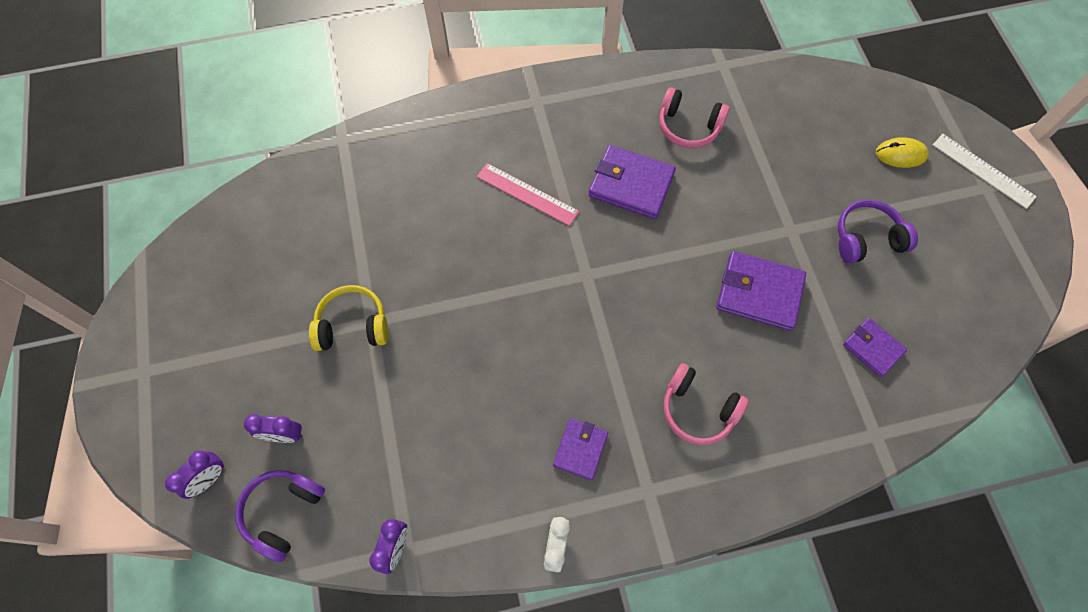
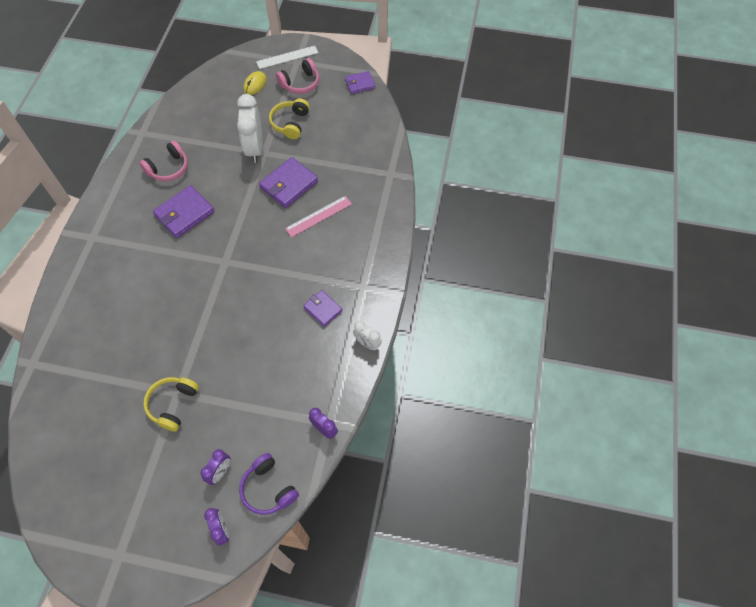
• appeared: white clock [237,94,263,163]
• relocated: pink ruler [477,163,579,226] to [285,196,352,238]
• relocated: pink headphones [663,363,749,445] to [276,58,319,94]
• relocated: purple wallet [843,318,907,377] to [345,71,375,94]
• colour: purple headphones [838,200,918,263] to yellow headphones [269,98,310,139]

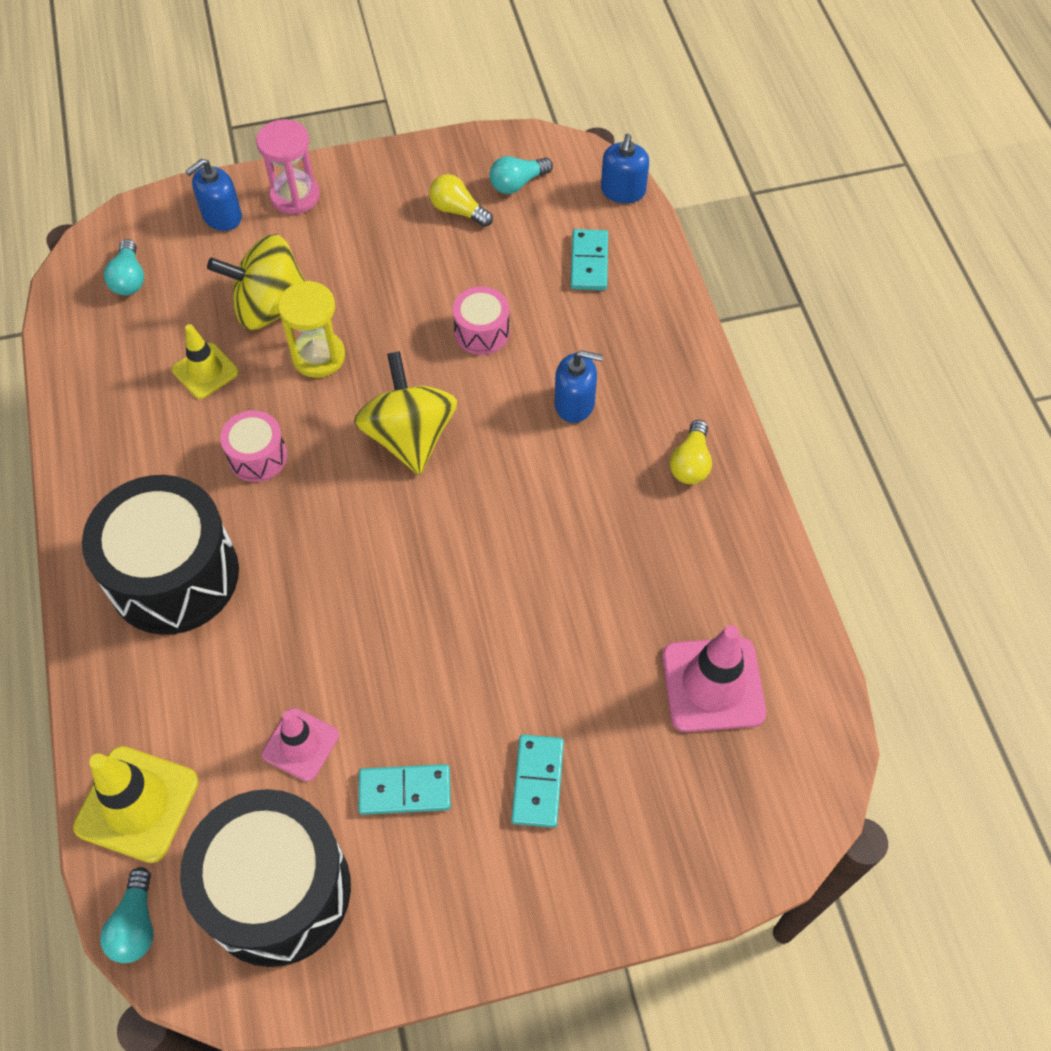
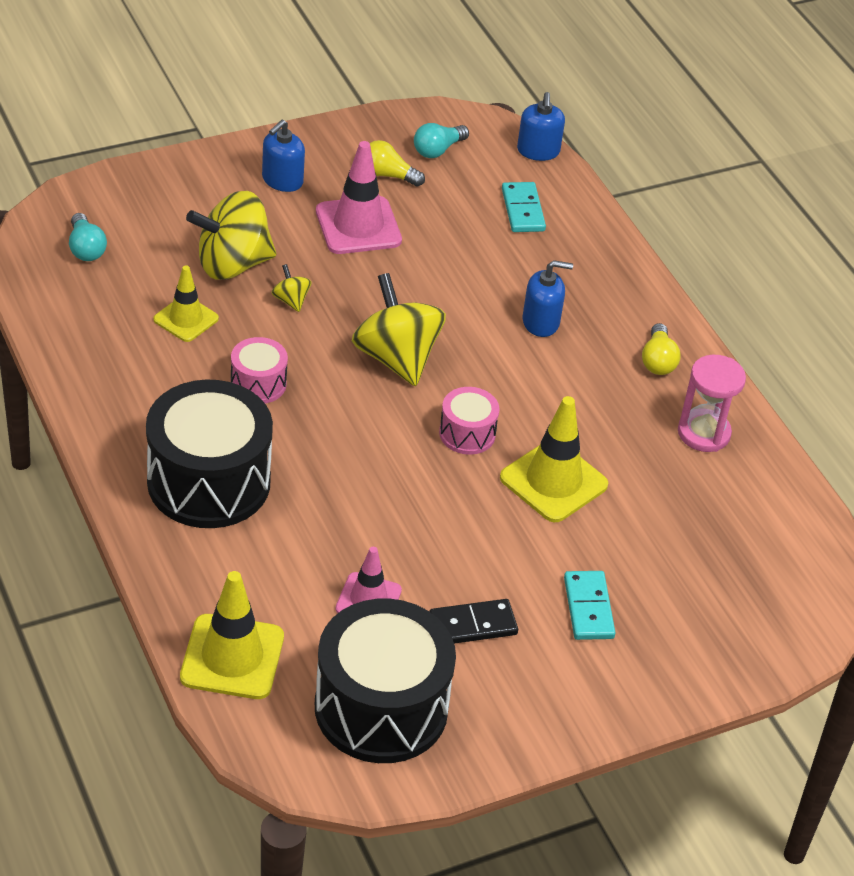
• missing: turquoise light bulb [100,867,154,963]
• appeared: yellow traffic cone [500,396,608,522]
• relocated: blue soap dispenser [185,159,242,231] to [262,120,305,192]
• relocated: pink hourglass [256,119,320,215] to [678,355,746,452]
• relocated: pink drum [453,287,510,355] to [439,387,499,455]
• relocated: pink traffic cone [662,625,766,732] to [316,141,402,254]
• exchanged: yellow hourglass [278,281,345,378] to yellow spinning top [272,264,311,312]
• colour: turquoise domino [358,764,451,815] to black domino [429,599,518,644]

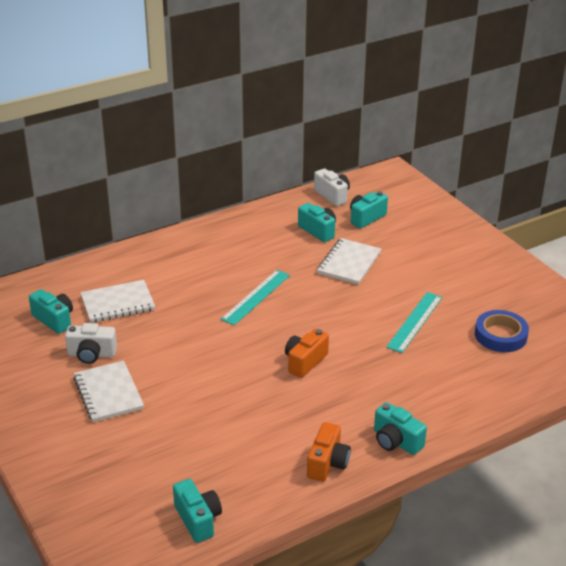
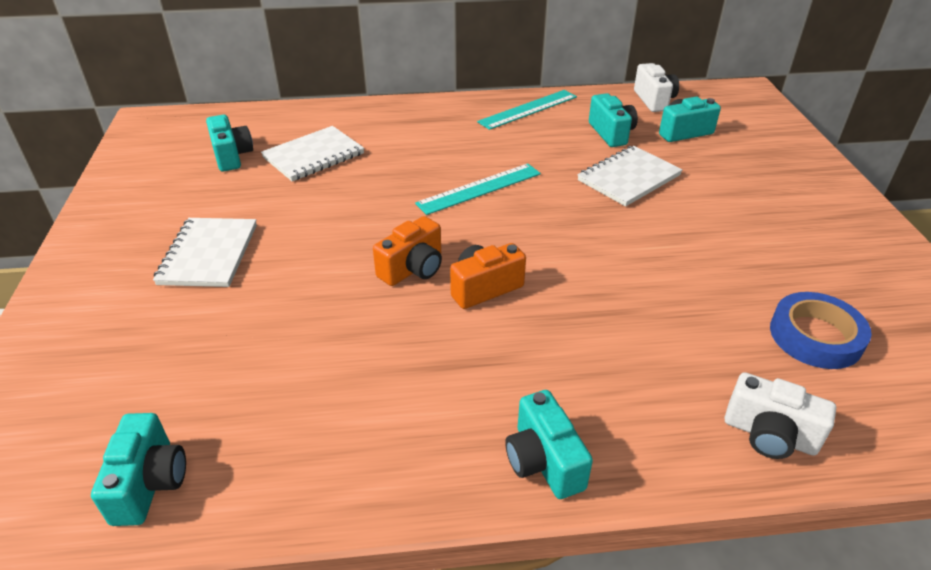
• relocated: white camera [65,323,117,364] to [724,372,836,459]
• relocated: orange camera [307,422,351,482] to [373,216,442,286]
• relocated: turquoise ruler [386,292,442,353] to [477,90,577,130]
• spun: white notebook [80,280,155,323] = [261,126,364,181] 45 degrees counterclockwise

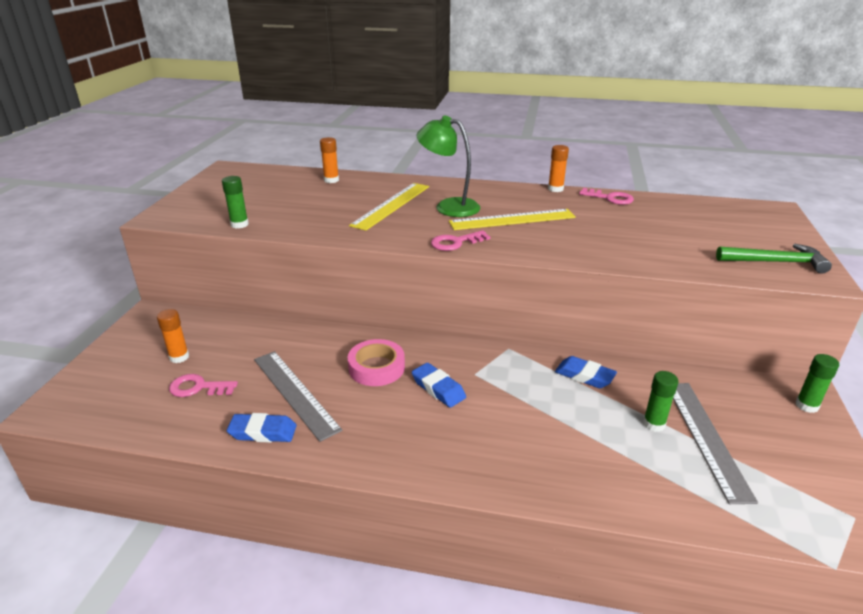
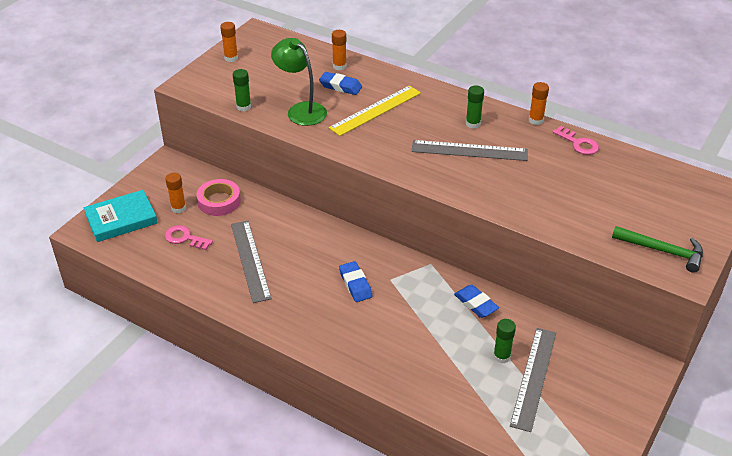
• missing: pink key [431,230,490,251]
• appeared: turquoise book [84,190,158,242]
• appeared: orange glue stick [220,22,238,62]
• relocated: blue eraser [227,413,297,443] to [319,72,362,95]
• relocated: pink tape [348,339,405,386] to [196,179,241,216]
• relocated: green lamp [416,115,480,217] to [271,38,327,126]
• relocated: green glue stick [795,354,839,413] to [466,85,484,129]
• colour: yellow ruler [449,209,576,230] to grey ruler [411,140,527,161]

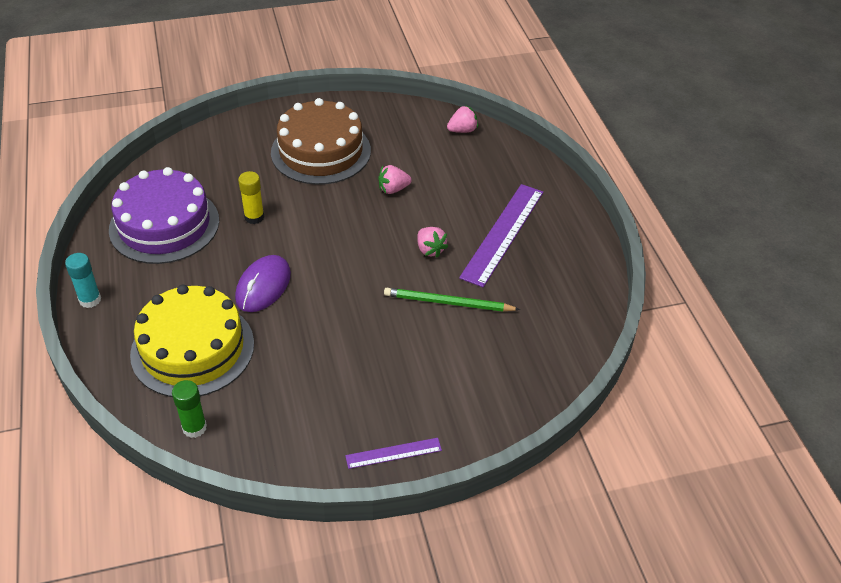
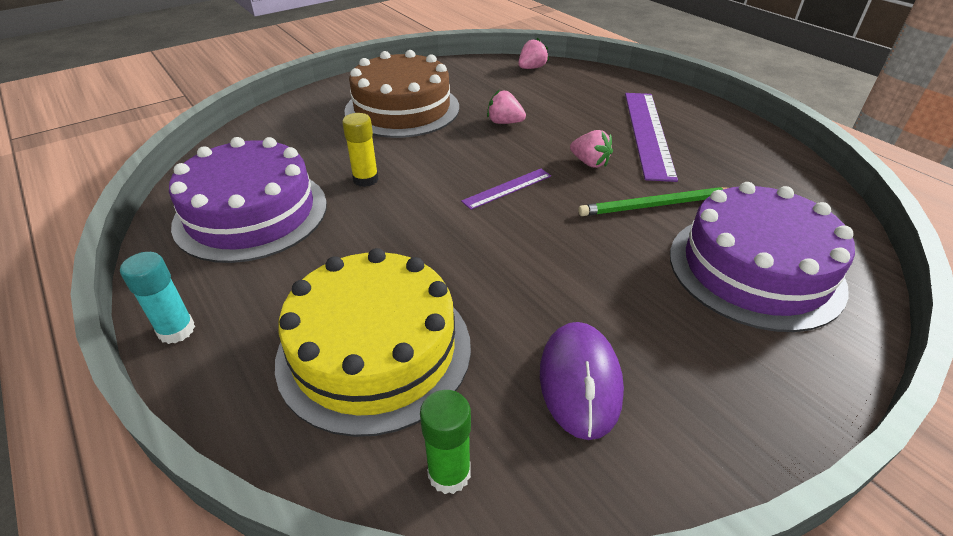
• appeared: purple cake [670,182,855,332]
• relocated: purple mouse [235,255,291,312] to [540,322,624,440]
• relocated: purple ruler [345,438,442,469] to [461,169,551,210]
• spun: pink strawberry [378,165,412,194] = [487,90,526,124] 60 degrees clockwise

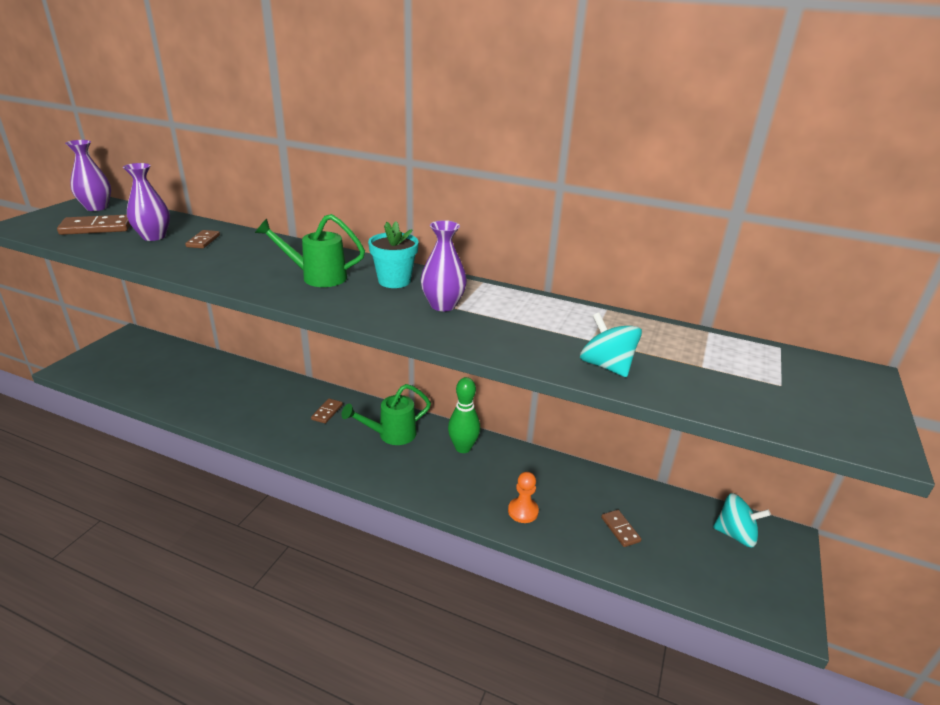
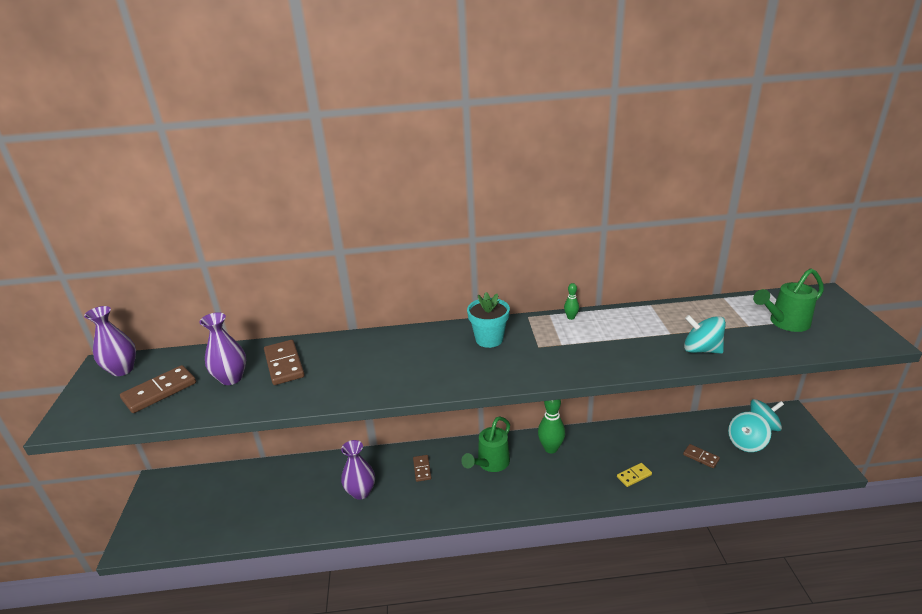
• appeared: green bowling pin [564,283,579,320]
• appeared: turquoise spinning top [728,412,771,452]
• relocated: green watering can [255,214,365,287] to [753,268,824,332]
• relocated: purple vase [421,220,467,311] to [341,440,375,500]
• exchanged: orange pawn [508,472,539,523] to yellow domino [617,463,652,487]
• size: brown domino [185,230,220,249] = [264,340,305,385] x1.70

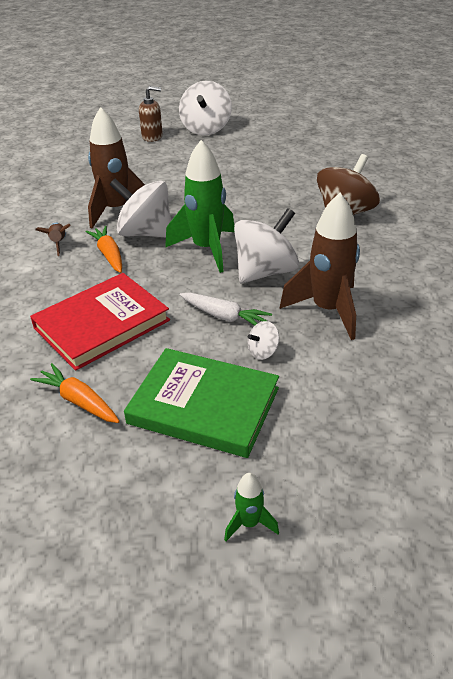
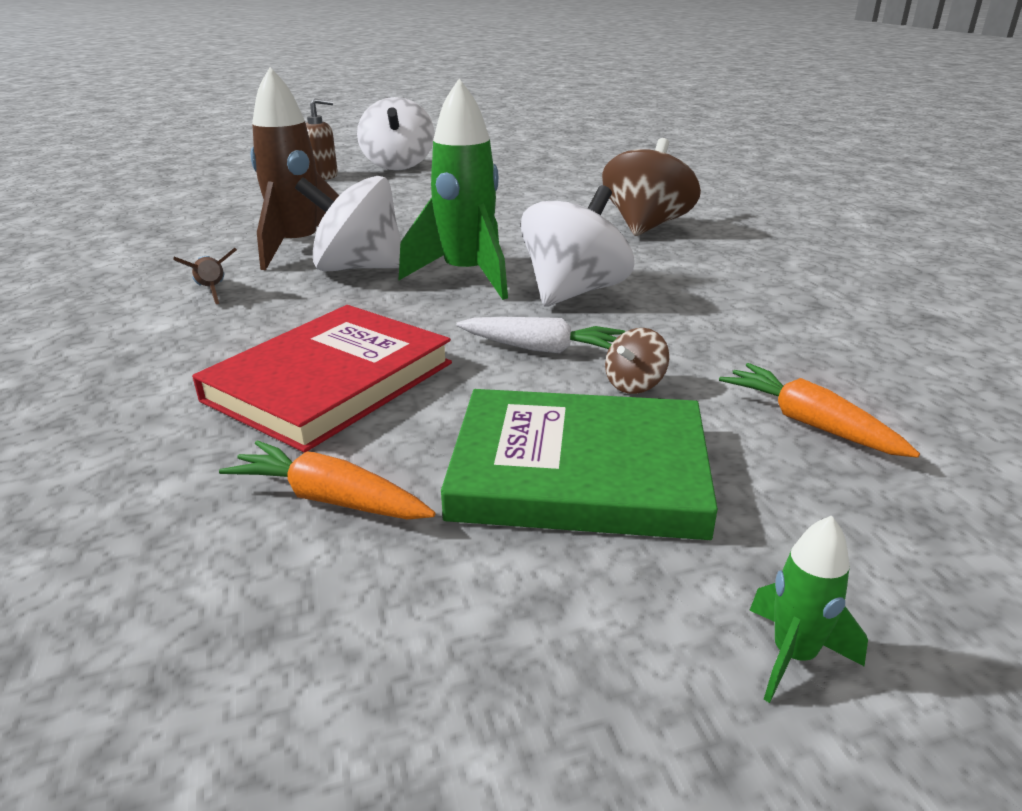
• missing: brown rocket [279,193,360,340]
• relocated: orange carrot [85,226,122,273] to [719,363,920,458]
• colour: white spinning top [248,321,279,360] to brown spinning top [605,328,669,394]

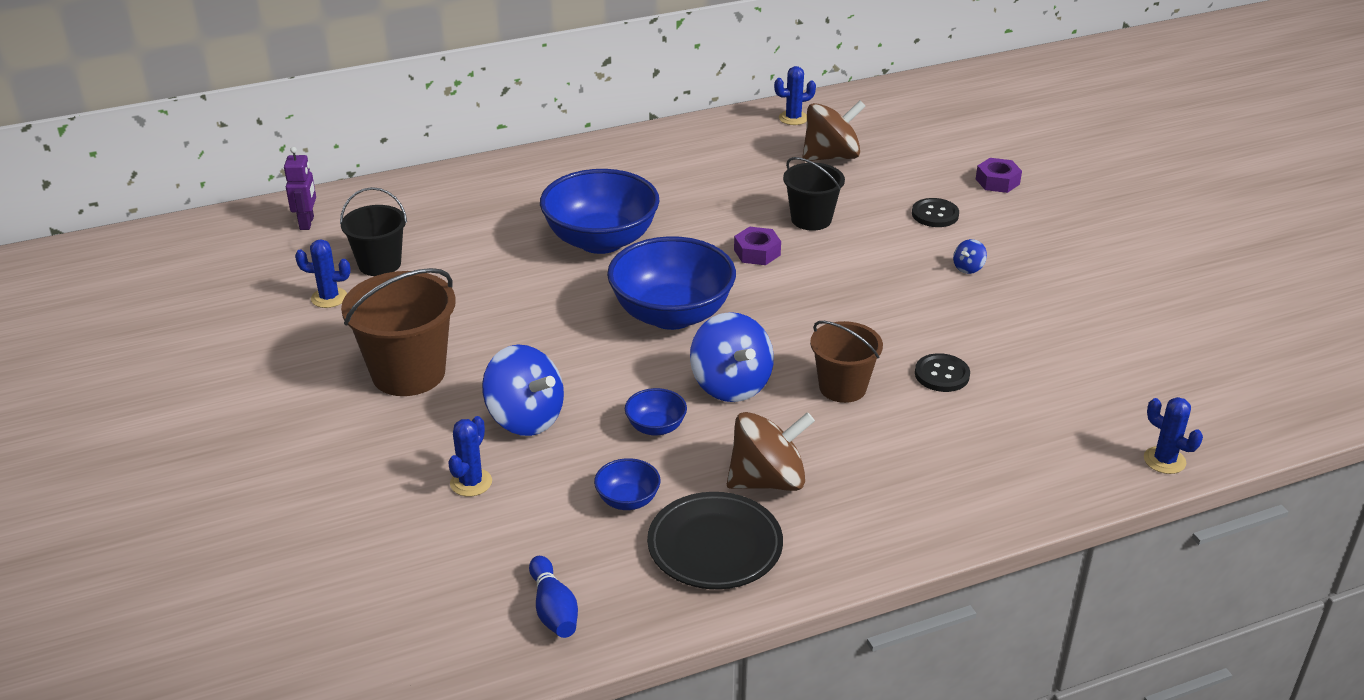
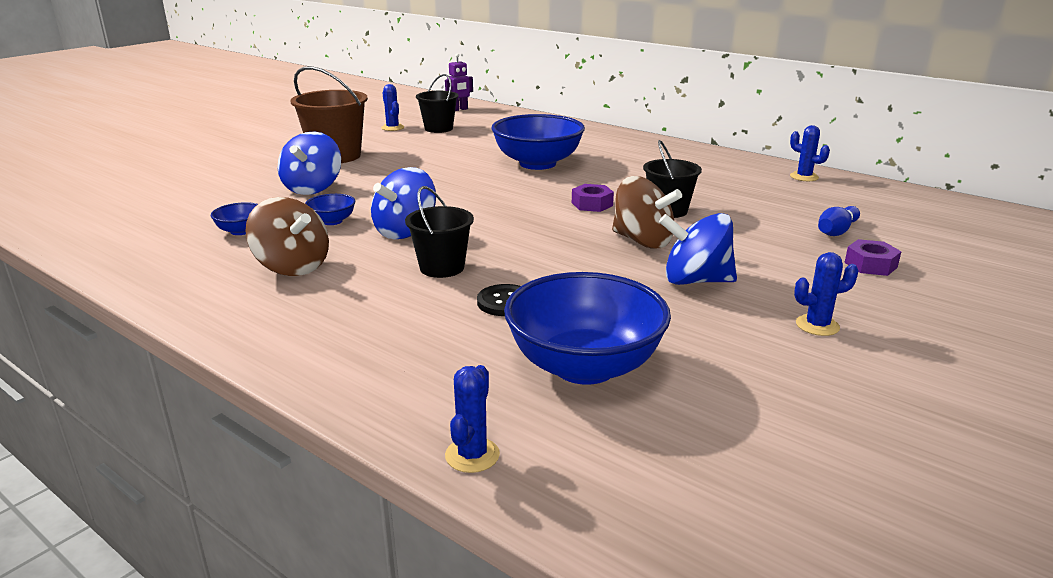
• missing: black plate [647,492,783,589]
• missing: black button [912,198,959,227]
• relocated: blue cactus [448,416,492,497] to [794,252,858,336]
• relocated: blue bowling pin [529,556,578,638] to [818,206,860,236]
• relocated: blue bowl [607,236,736,330] to [504,272,671,385]
• relocated: brown spinning top [802,100,866,161] to [612,176,682,249]
• colour: brown bucket [810,321,883,403] to black bucket [405,186,474,278]
• size: blue spinning top [953,239,987,274] = [659,213,737,285] x2.28

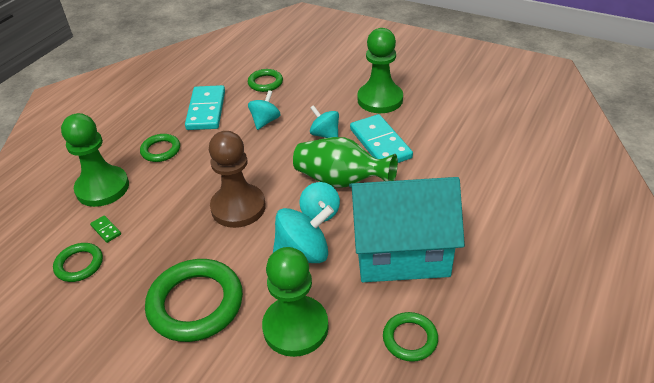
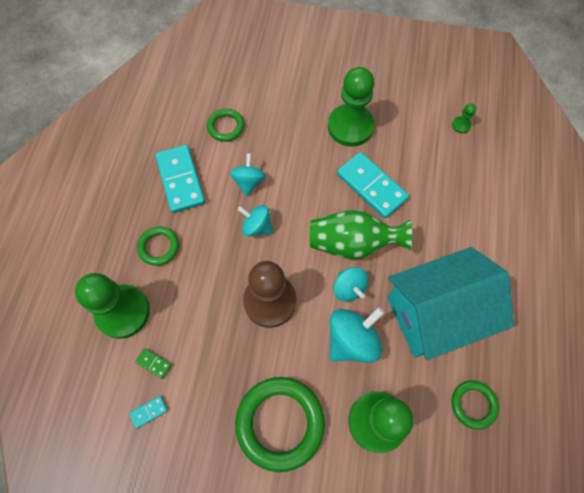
• appeared: green pawn [452,103,476,133]
• relocated: turquoise spinning top [310,105,339,138] to [237,205,273,236]
• exchanged: green ring [53,243,103,282] to turquoise domino [129,396,168,429]

